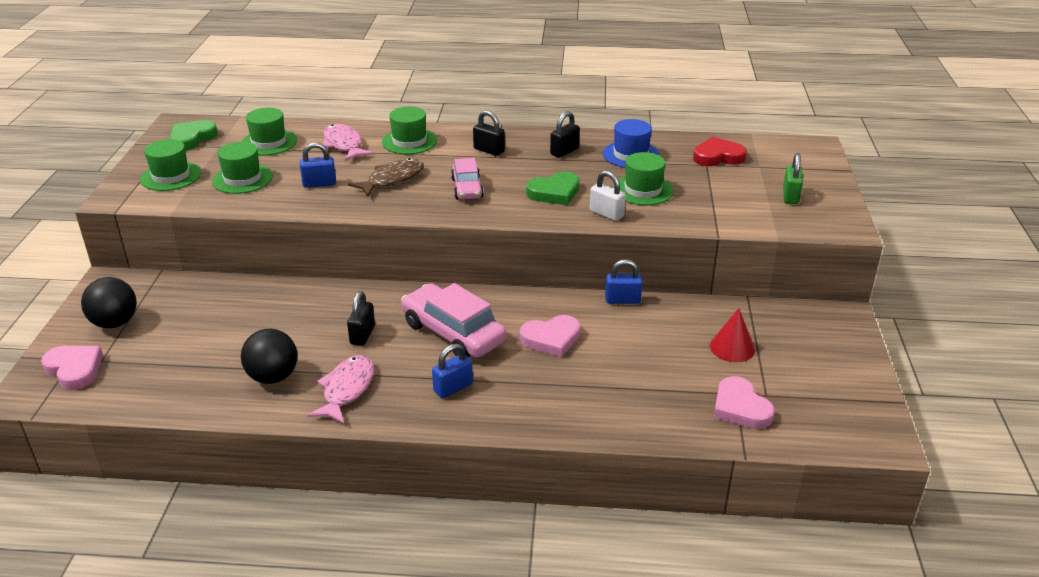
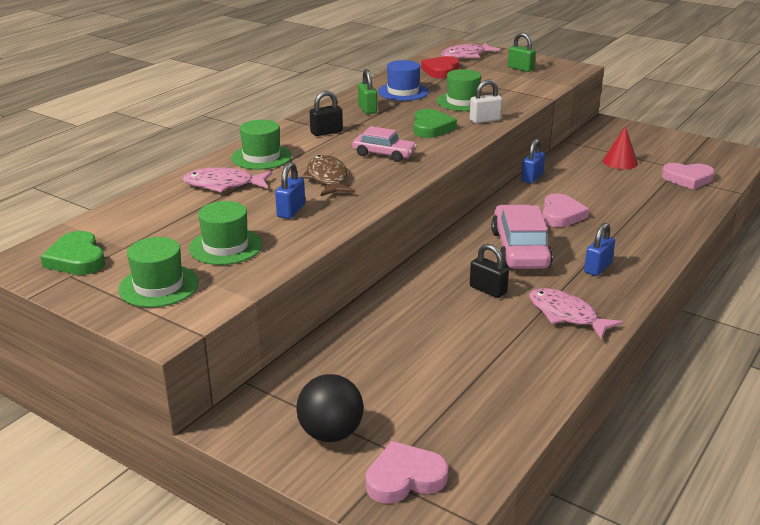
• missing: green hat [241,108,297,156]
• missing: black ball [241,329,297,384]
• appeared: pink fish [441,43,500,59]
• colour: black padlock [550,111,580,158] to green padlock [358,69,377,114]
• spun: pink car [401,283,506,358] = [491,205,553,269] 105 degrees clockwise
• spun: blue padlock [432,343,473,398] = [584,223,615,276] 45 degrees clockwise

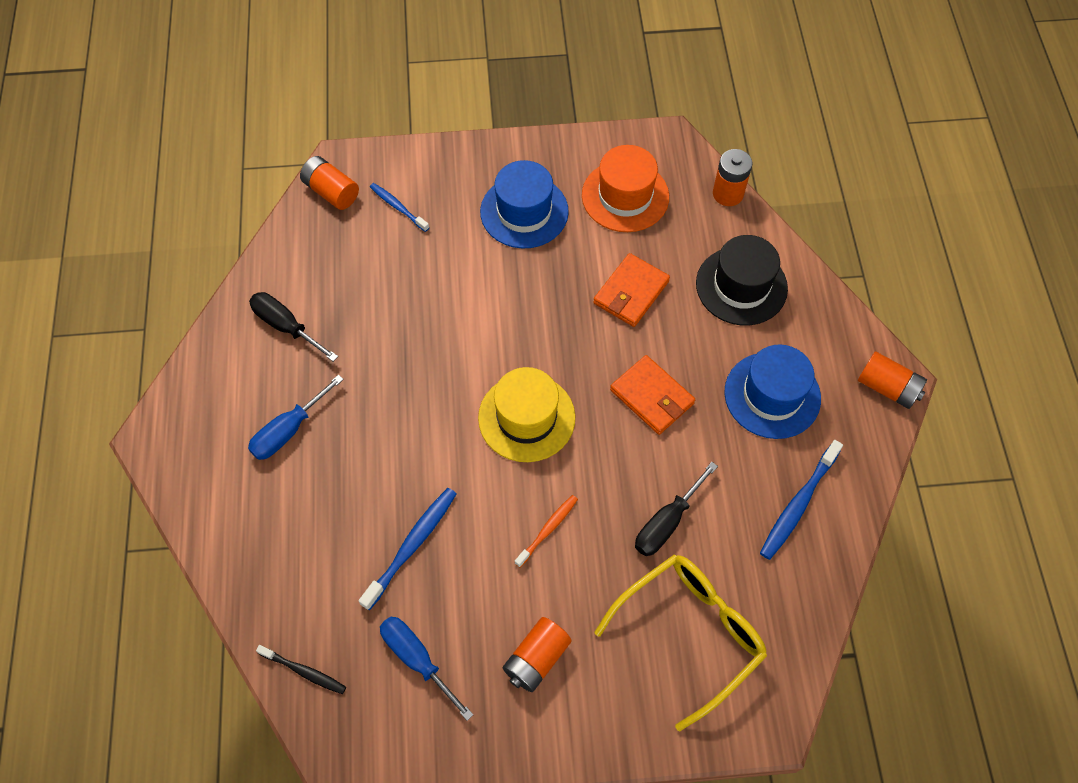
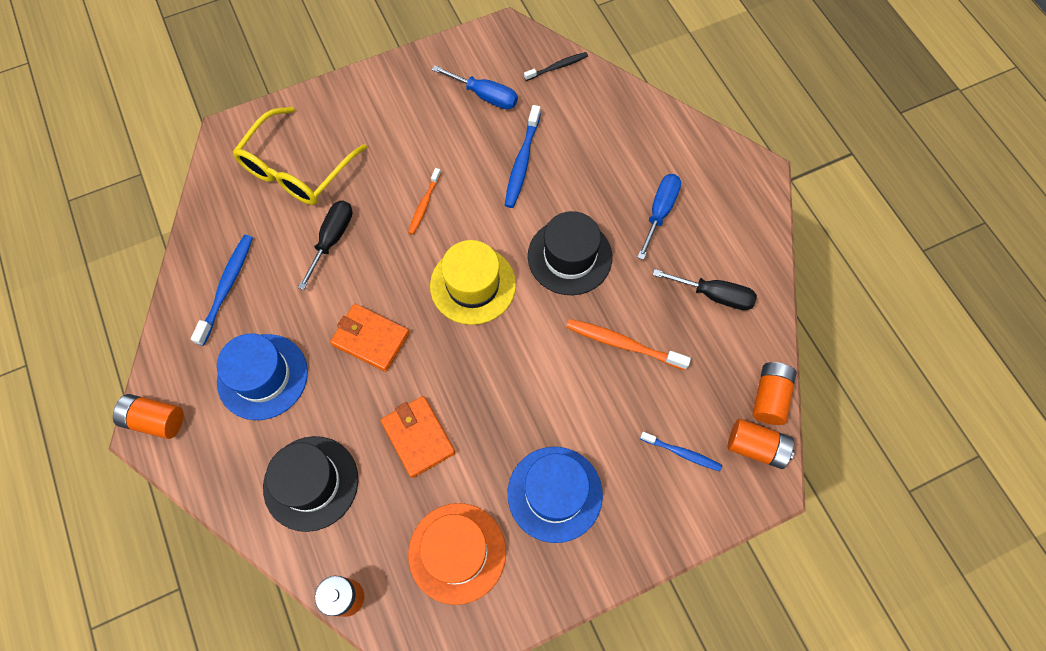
• appeared: black hat [528,211,612,295]
• appeared: orange toothbrush [566,319,691,370]
• relocated: orange battery [503,617,572,692] to [753,362,797,425]
• spun: black toothbrush [256,645,346,694] = [524,52,588,81] 150 degrees clockwise
• spun: orange wallet [593,253,670,327] = [380,396,455,478] 45 degrees counterclockwise

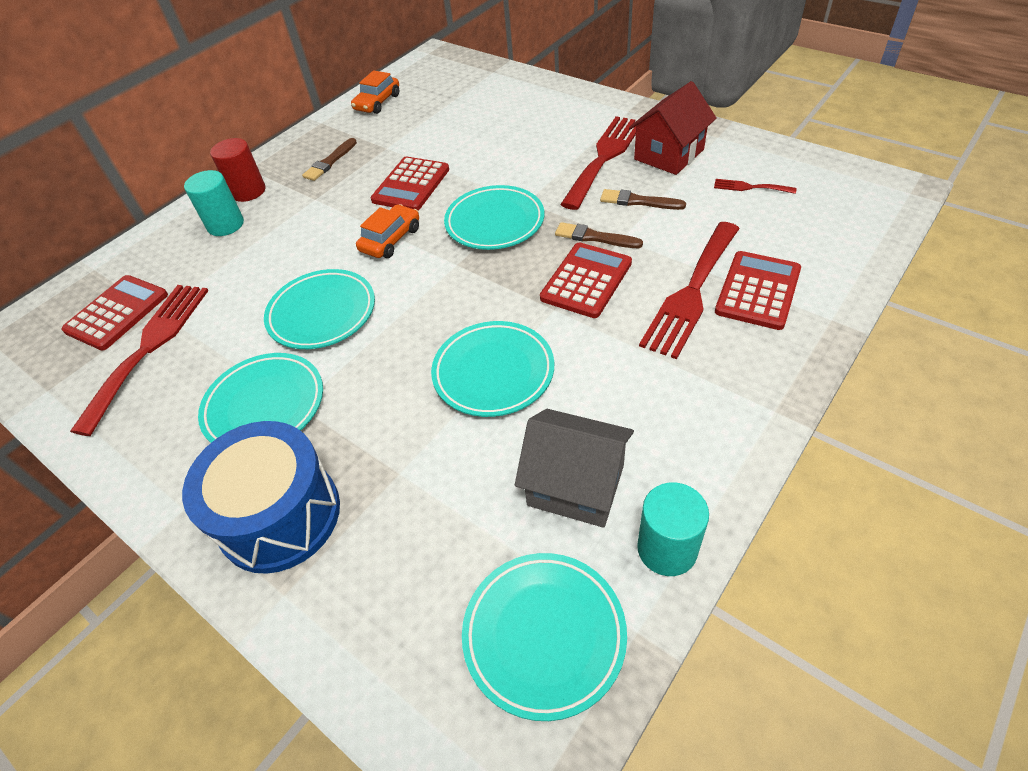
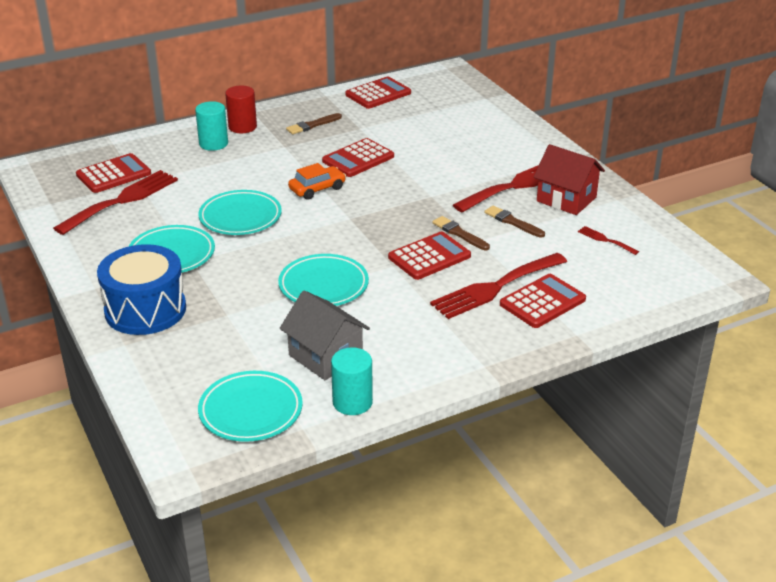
• missing: turquoise plate [444,185,544,250]
• exchanged: orange car [351,70,399,114] to red calculator [345,77,411,109]
• spun: red house [629,81,717,175] = [534,144,605,215] 60 degrees clockwise

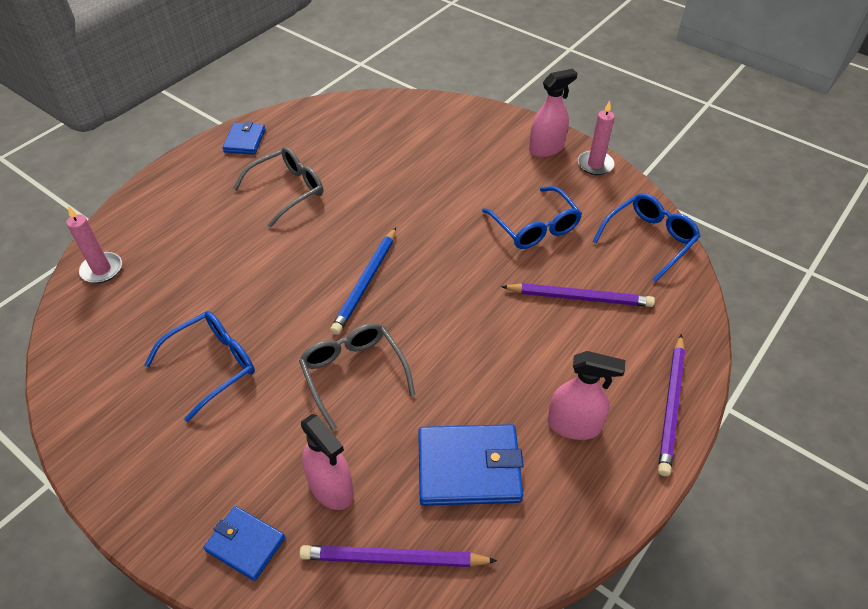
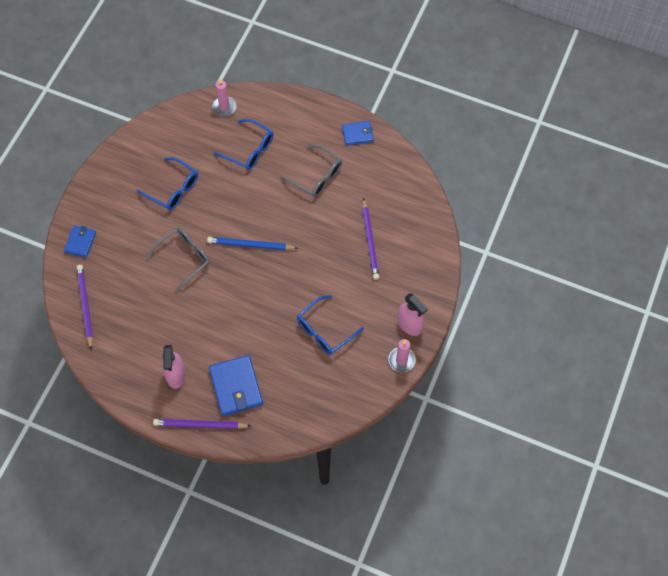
• missing: pink spray bottle [301,414,354,510]
• relocated: blue wallet [418,424,524,506] to [209,355,263,416]
• relocated: purple pencil [501,283,655,307] to [362,198,379,280]
• relocated: blue glasses [593,193,700,282] to [214,119,273,170]

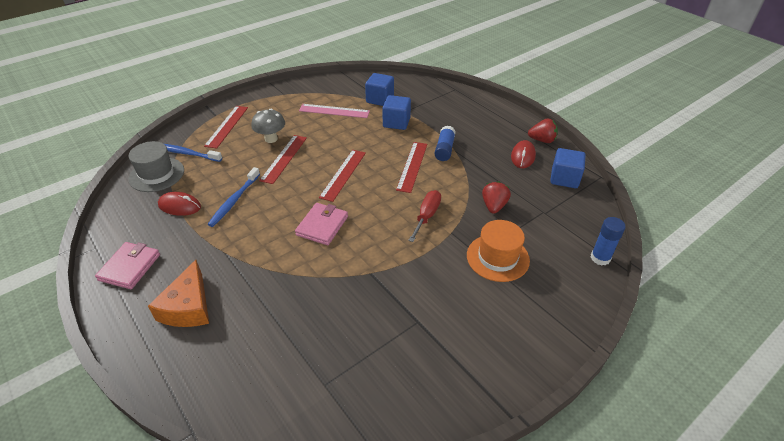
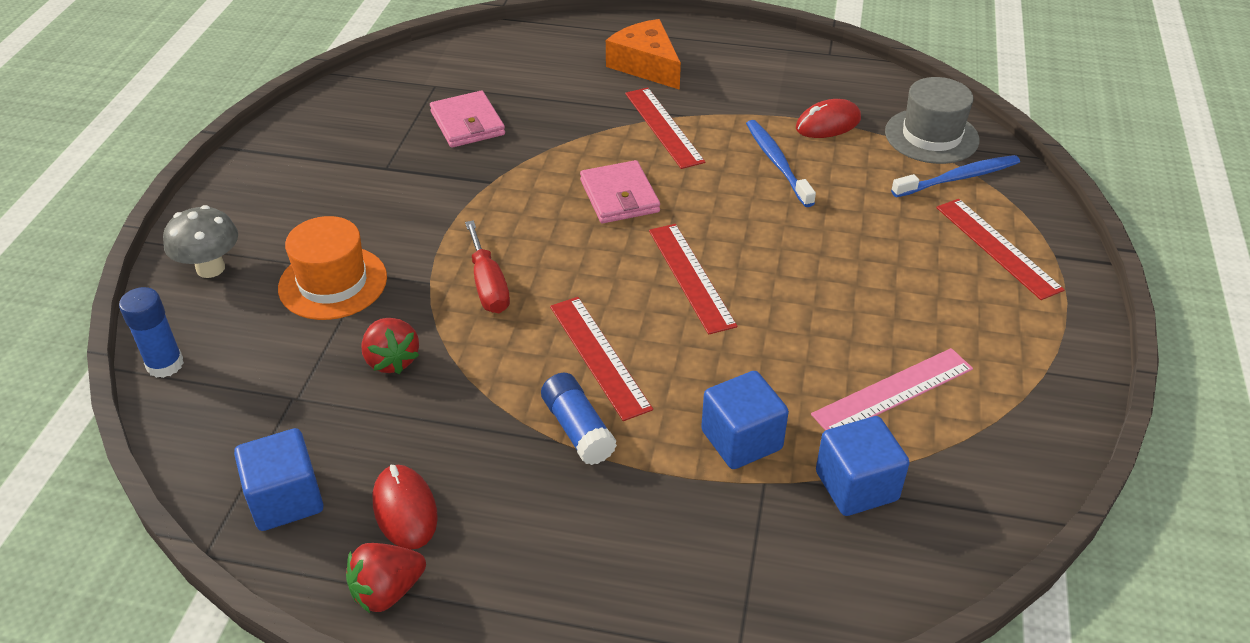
• relocated: pink wallet [95,242,160,289] to [430,91,505,148]
• relocated: grey mushroom [251,109,285,143] to [163,205,238,278]
• relocated: red ruler [259,135,307,184] to [625,88,705,169]

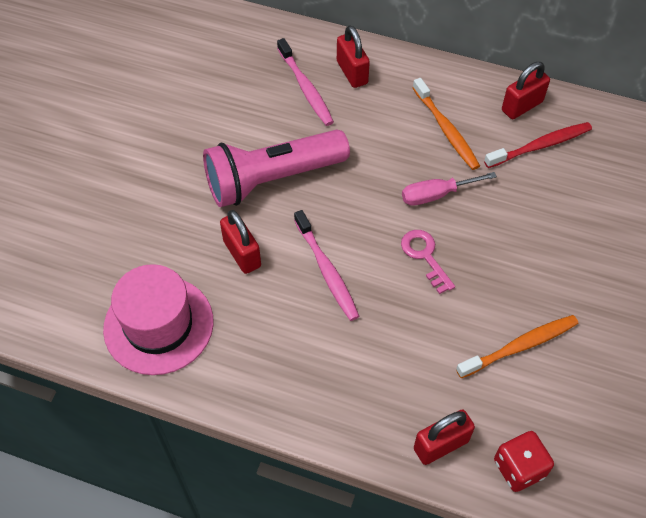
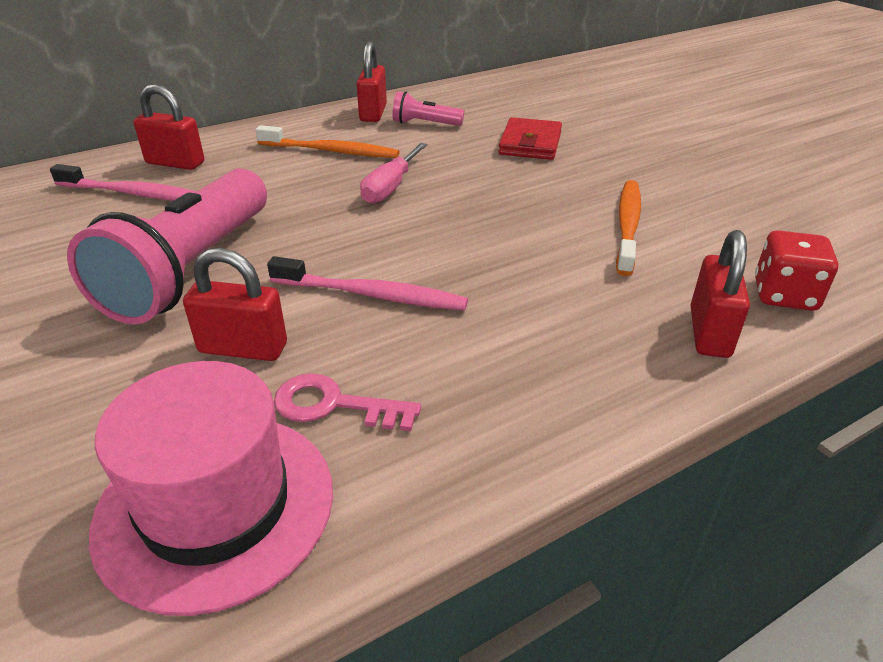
• appeared: red wallet [498,117,562,160]
• relocated: pink key [401,230,455,294] to [274,373,421,431]
• exchanged: red toothbrush [484,122,592,168] to pink flashlight [392,91,464,126]

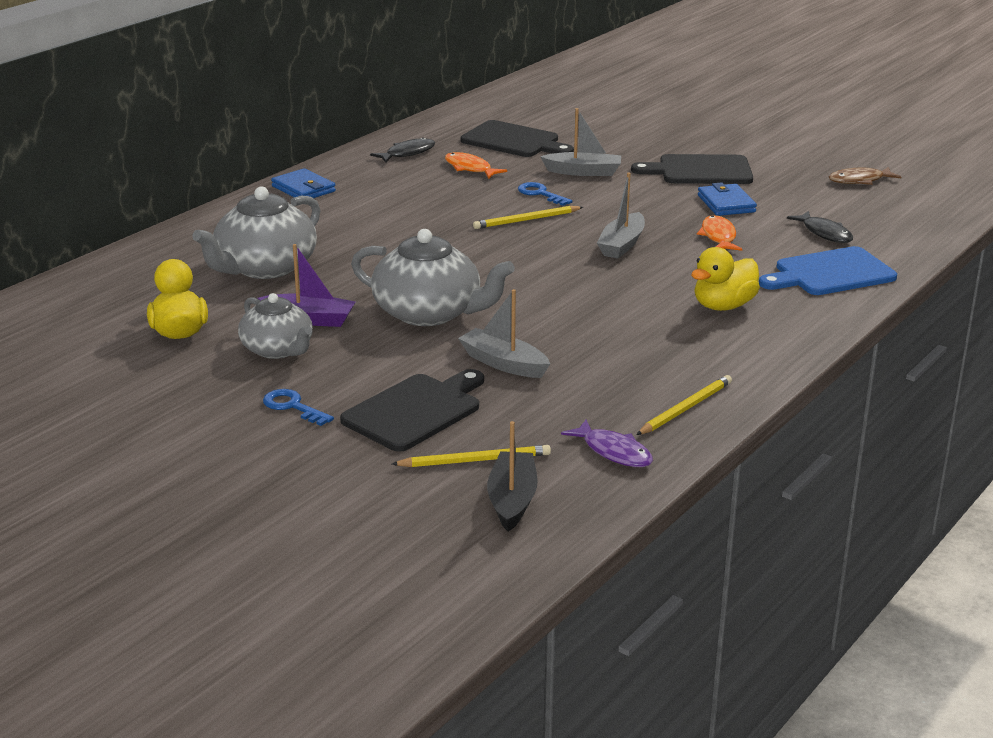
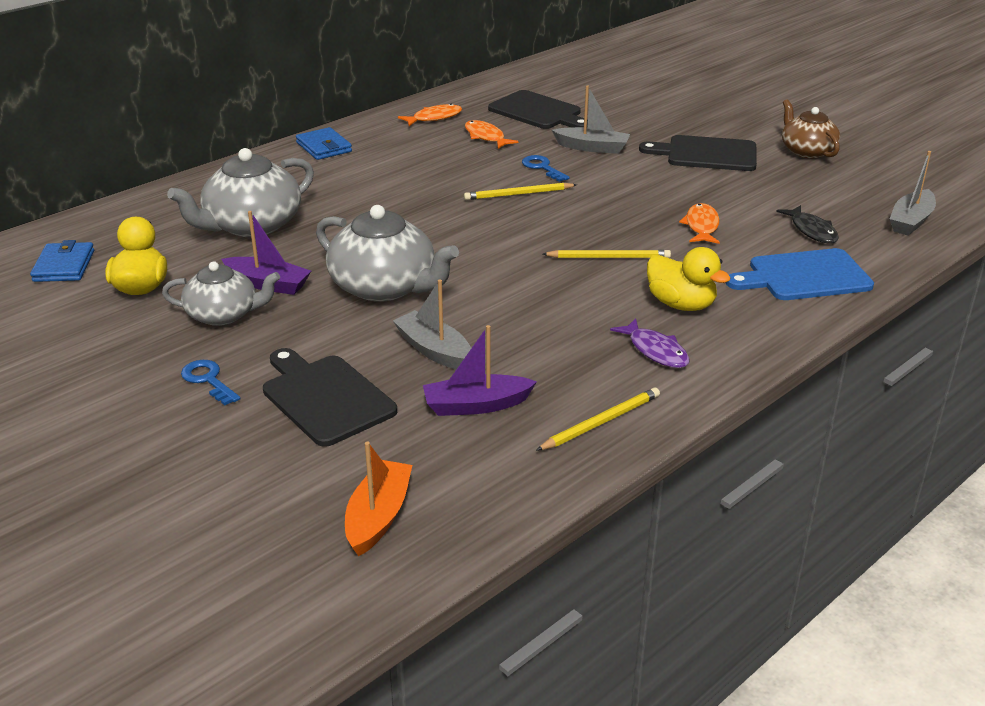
• missing: brown fish [829,167,901,185]
• appeared: purple boat [423,325,537,416]
• appeared: brown teapot [782,99,840,158]
• relocated: yellow pencil [392,445,551,467] to [543,250,671,258]
• relocated: purple fish [561,420,653,467] to [610,318,690,368]
• relocated: grey boat [597,172,645,259] to [890,151,936,236]
• relocated: blue wallet [698,182,757,216] to [30,240,94,282]
• colour: black fish [370,137,435,163] to orange fish [398,104,462,126]
• colour: black boat [487,421,537,532] to orange boat [345,442,412,556]
• spun: grey teapot [238,293,313,359] = [162,261,280,326] 60 degrees counterclockwise
• spun: black cutting board [340,369,484,452] = [263,348,397,447] 90 degrees counterclockwise
• spun: yellow duck [691,247,760,311] = [647,247,730,311] 105 degrees counterclockwise

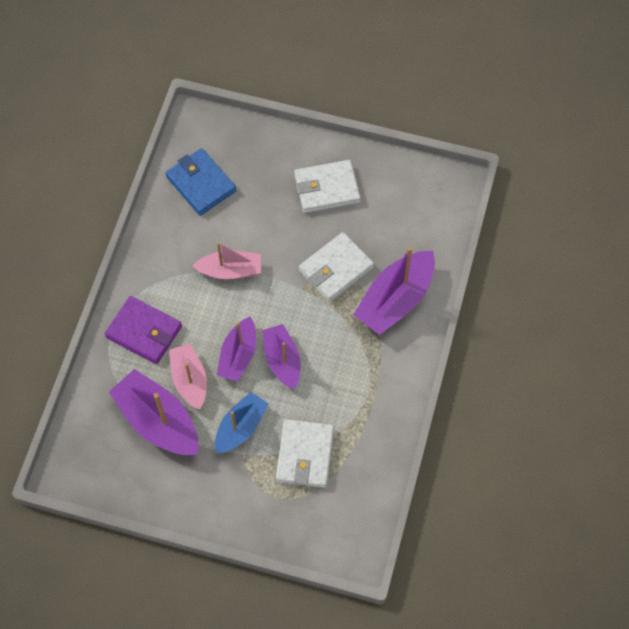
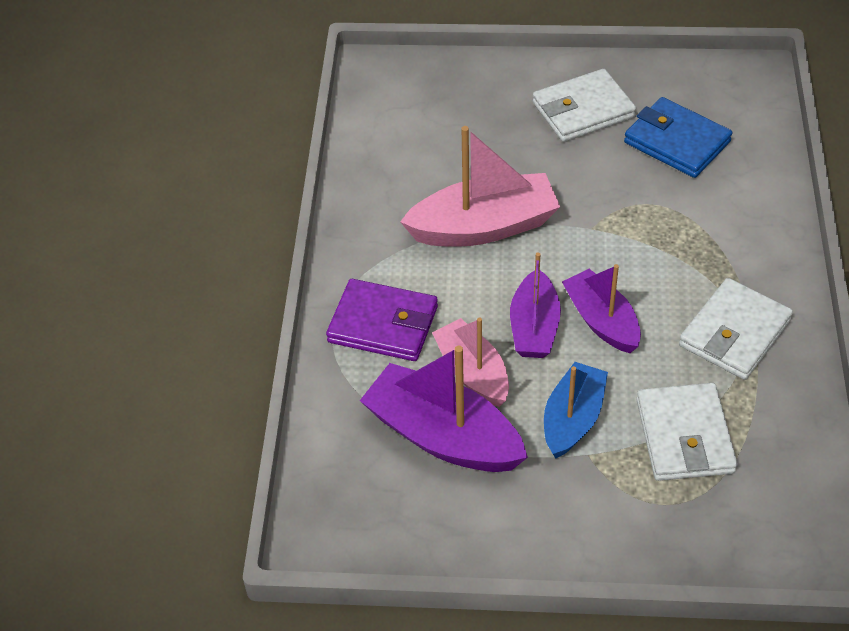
• missing: purple boat [354,247,435,335]
• relocated: blue wallet [165,148,236,216] to [624,97,732,178]
• relocated: white wallet [299,232,374,302] to [679,278,793,380]
• size: pink boat [192,242,261,280] = [400,126,560,247] x1.54

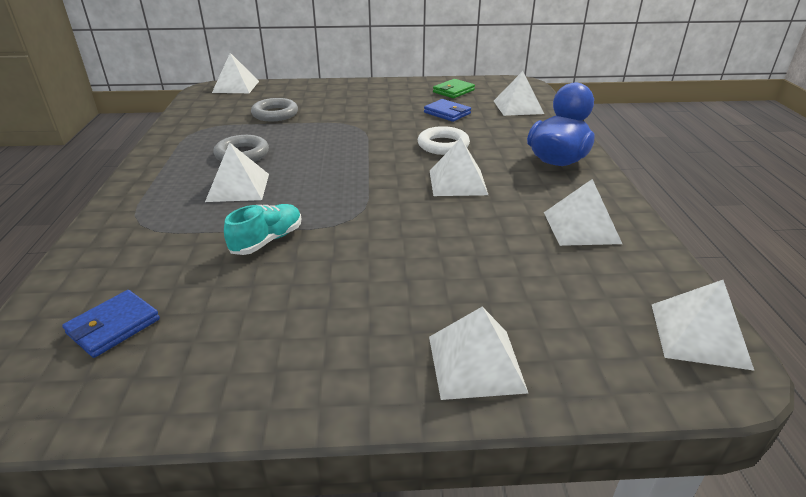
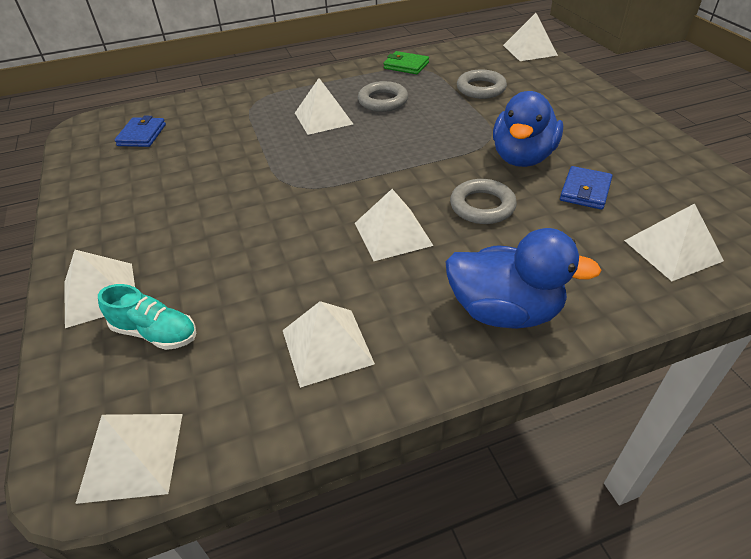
• appeared: blue duck [493,91,563,167]
• relocated: turquoise shoe [224,204,301,255] to [98,284,196,350]
• relocated: green wallet [433,79,475,98] to [384,51,429,74]
• colour: white ring [418,126,470,155] to grey ring [450,179,517,224]
• spun: blue wallet [62,290,160,358] = [115,116,166,147] 75 degrees clockwise

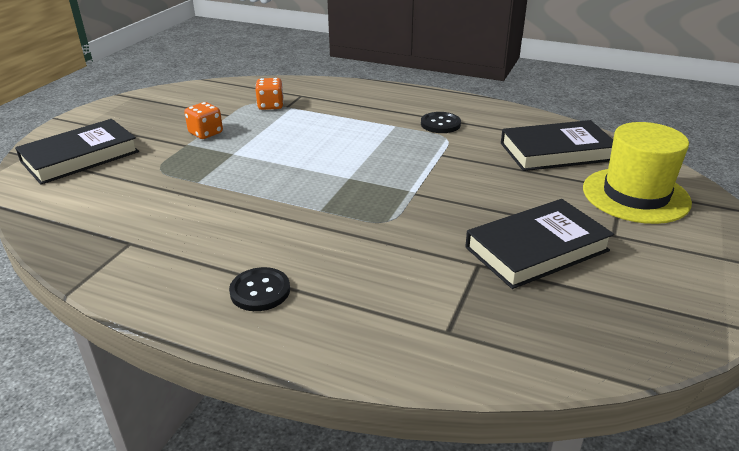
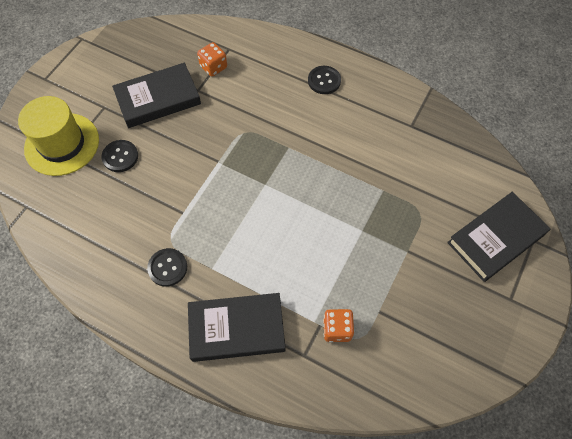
• appeared: black button [102,140,138,172]
• relocated: orange dice [184,102,223,139] to [197,42,227,76]
• relocated: black book [501,120,613,171] to [188,293,285,362]

